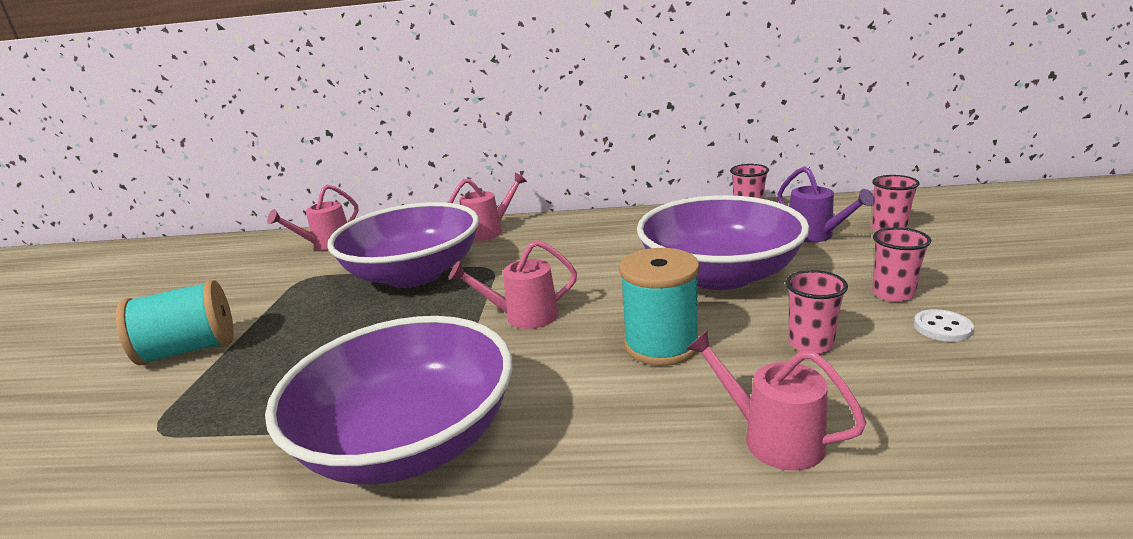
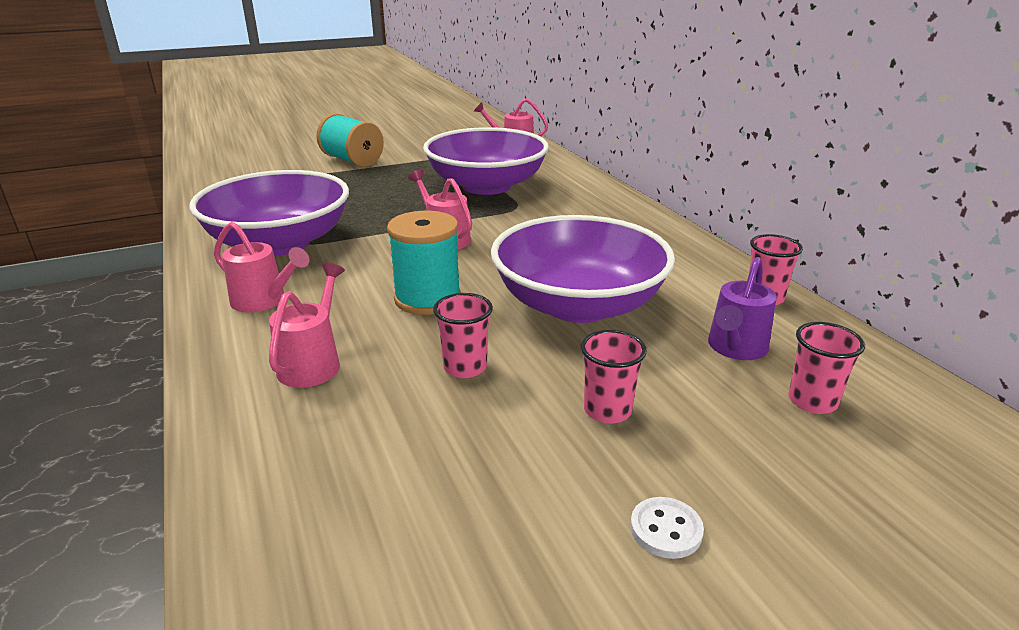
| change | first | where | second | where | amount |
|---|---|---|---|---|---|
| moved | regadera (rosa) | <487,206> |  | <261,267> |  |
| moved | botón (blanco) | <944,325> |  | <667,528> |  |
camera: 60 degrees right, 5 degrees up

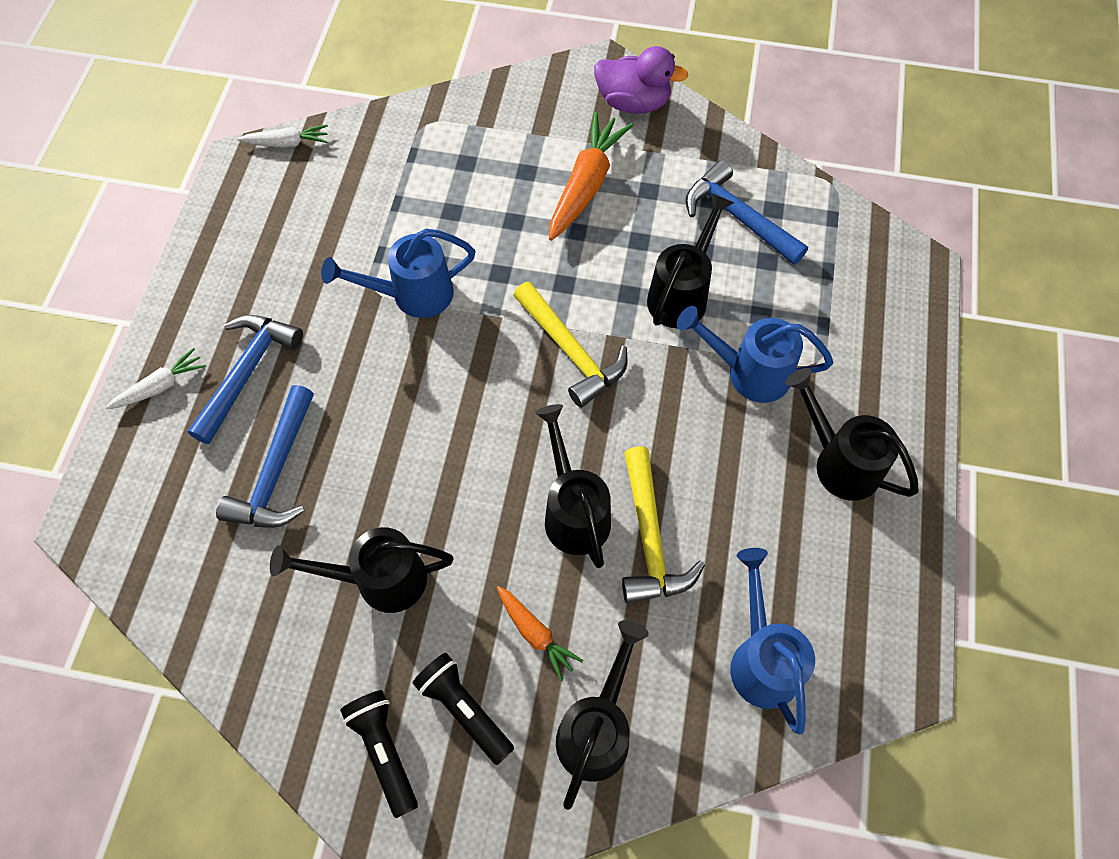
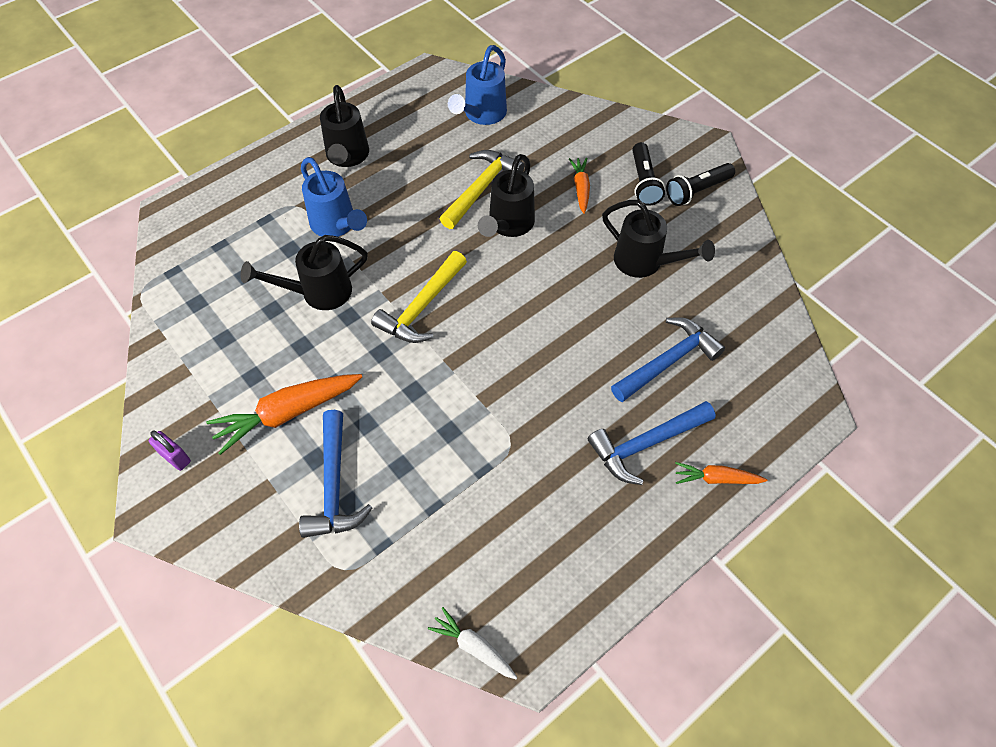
| change | first | where | second | where | amount |
|---|---|---|---|---|---|
| removed | regadera (azul) | <398,273> |  |  |  |
| removed | regadera (negro) | <602,715> |  |  |  |
| moved | martillo (azul) | <747,212> |  | <335,474> |  |
| replaced | pato (morado) | <641,80> | candado (morado) | <170,451> |  |
| recoloured | zanahoria (blanco) | <156,378> | zanahoria (naranja) | <721,473> |  |
| turned | lámpara de mano (negro) | <379,754> |  | <700,184> | 45 degrees clockwise |
| turned | martillo (amarillo) | <570,345> |  | <419,297> | 150 degrees counterclockwise |
camera: 140 degrees left, 5 degrees down

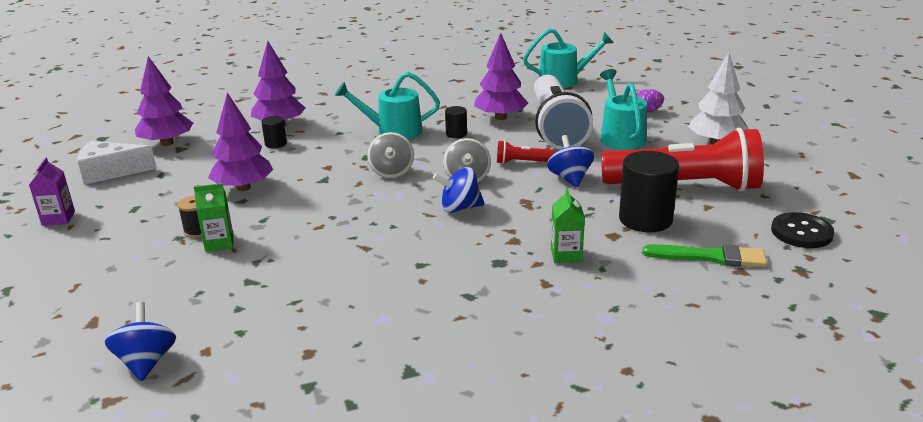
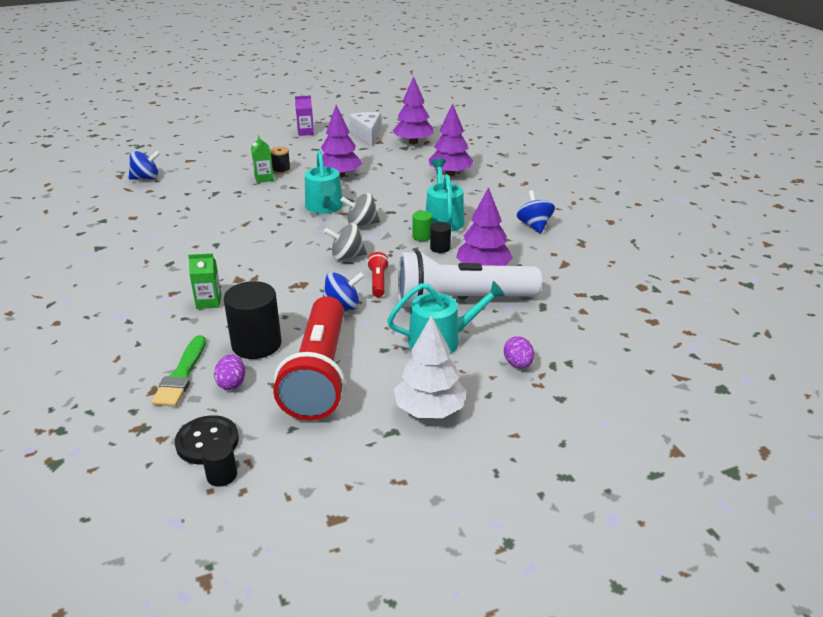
| change | first | where | second | where | amount |
|---|---|---|---|---|---|
| added |  |  | huevo (morado) | <229,372> |  |
| added |  |  | cilindro (verde) | <422,226> |  |
| moved | cilindro (negro) | <274,132> |  | <219,463> |  |
| moved | peonza (azul) | <458,190> |  | <536,212> |  |
| moved | regadera (turquesa) | <568,58> |  | <324,182> |  |
camera: 85 degrees right, 5 degrees up

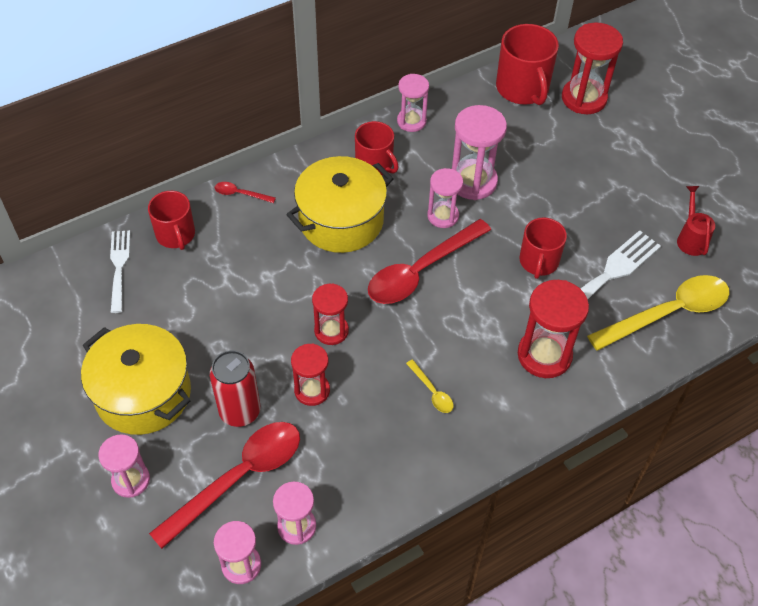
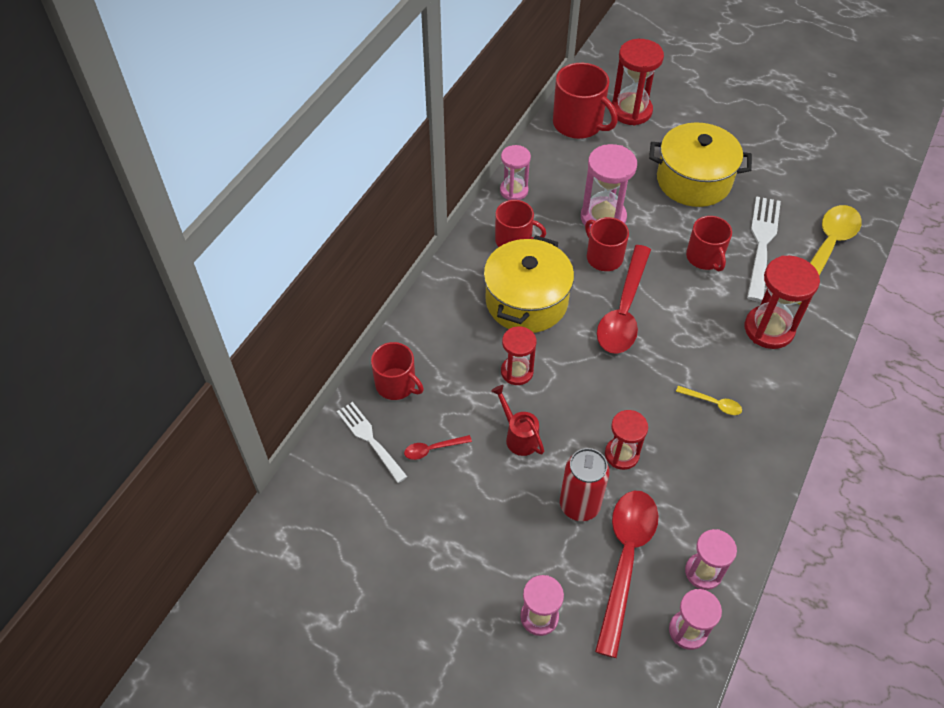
| change | first | where | second | where | amount |
|---|---|---|---|---|---|
| moved | olla (amarillo) | <136,379> |  | <700,164> |  |
| moved | cuchara (rojo) | <245,192> |  | <438,447> |  |
| moved | reloj de arena (rojo) | <330,314> |  | <519,356> |  |
| moved | regadera (rojo) | <696,221> |  | <517,420> |  |
| replaced | reloj de arena (rosa) | <445,198> | taza (rojo) | <607,244> |  |
camera: 30 degrees left, 0 degrees up

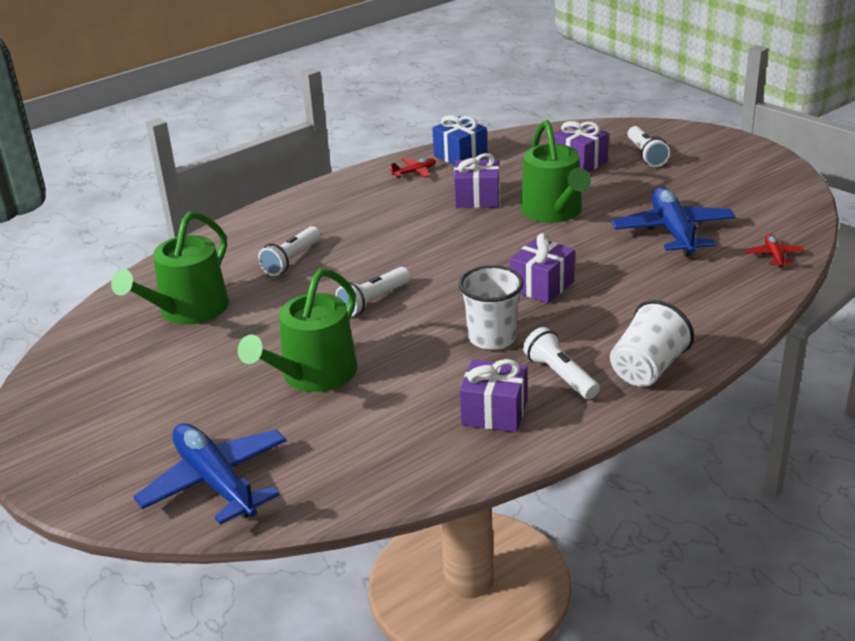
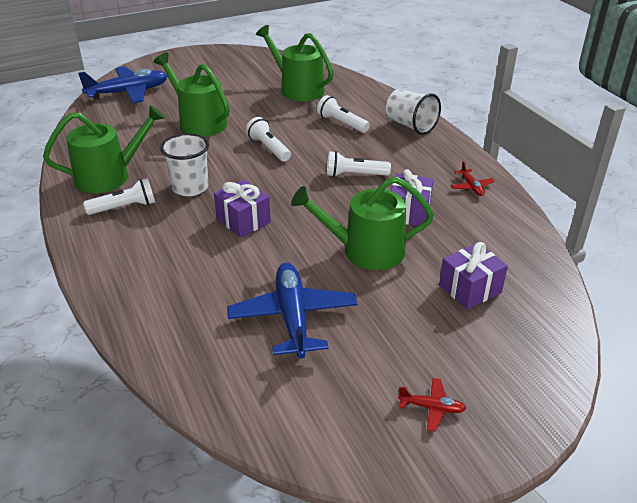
| change | first | where | second | where | amount |
|---|---|---|---|---|---|
| removed | regalo (azul) | <459,140> |  |  |  |
| moved | vaso (blanco) | <652,343> |  | <413,112> |  |
| moved | lámpara de mano (blanco) | <649,146> |  | <359,164> |  |
| moved | avión (rojo) | <774,251> |  | <432,404> |  |
| replaced | regalo (morado) | <493,395> | regadera (verde) | <104,149> |  |
| turned | avión (azul) | <674,222> |  | <292,311> | 105 degrees counterclockwise |
camera: 100 degrees right, 5 degrees up

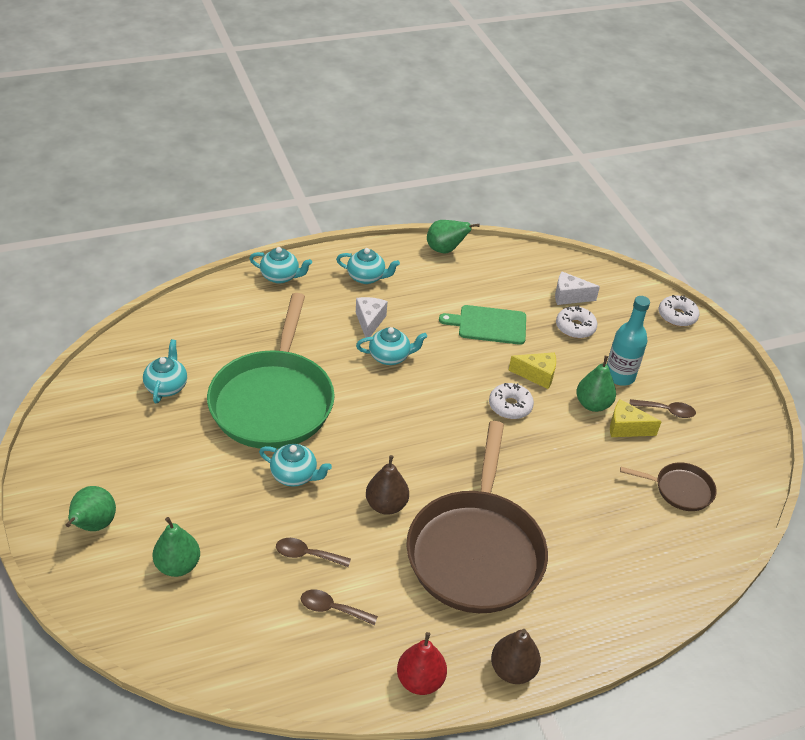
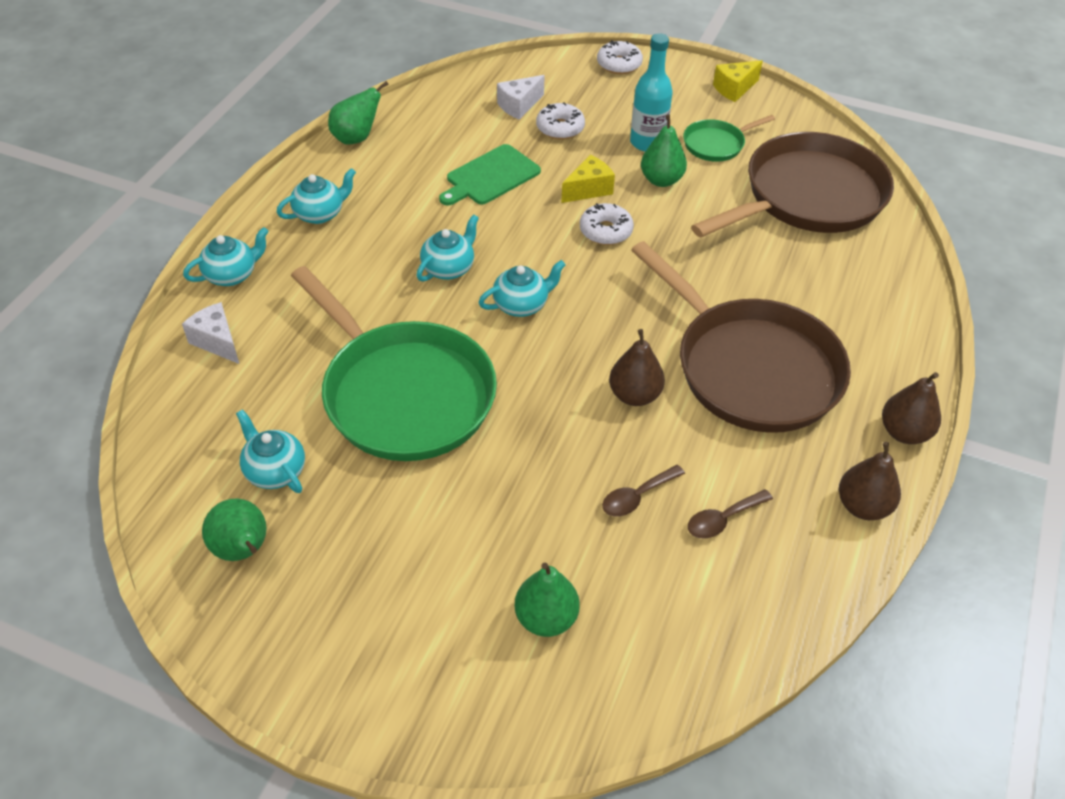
| change | first | where | second | where | amount |
|---|---|---|---|---|---|
| moved | pera (verde) | <91,508> |  | <234,529> |  |
| moved | tetera (turquesa) | <295,465> |  | <522,288> |  |
| moved | queso (blanco) | <372,317> |  | <210,333> |  |
| moved | queso (amarillo) | <636,418> |  | <738,81> |  |
| replaced | cuchara (marrón) | <663,408> | sartén (verde) | <729,138> |  |
| recoloured | pera (rojo) | <422,663> | pera (marrón) | <870,481> |  |
| resized | sartén (marrón) | <668,486> |  | <792,184> | x2.22 |
camera: 45 degrees left, 5 degrees up

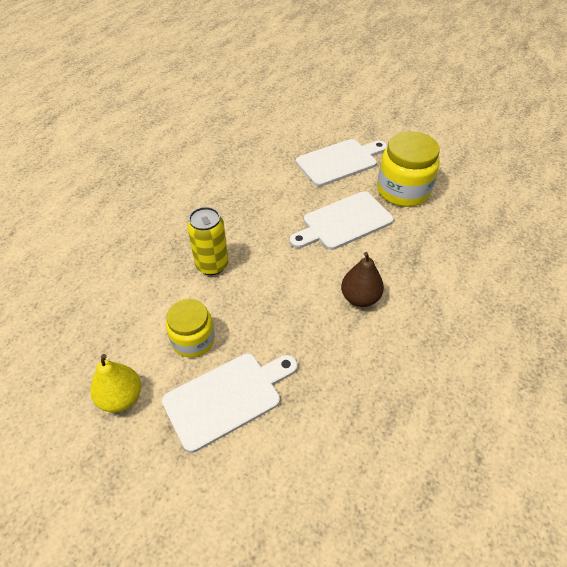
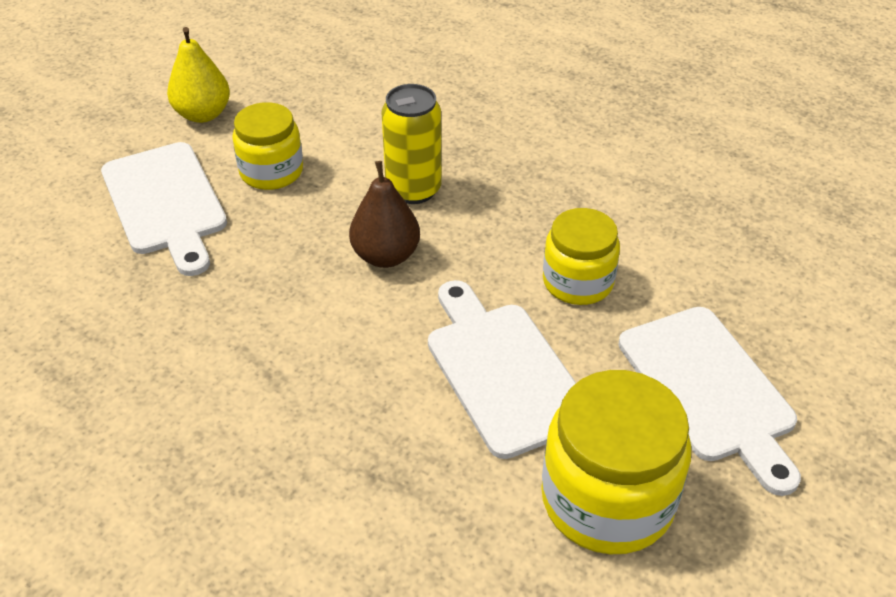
| change | first | where | second | where | amount |
|---|---|---|---|---|---|
| added |  |  | tarro (amarillo) | <581,256> |  |
| moved | pera (marrón) | <362,279> |  | <384,214> |  |
camera: 95 degrees right, 5 degrees down

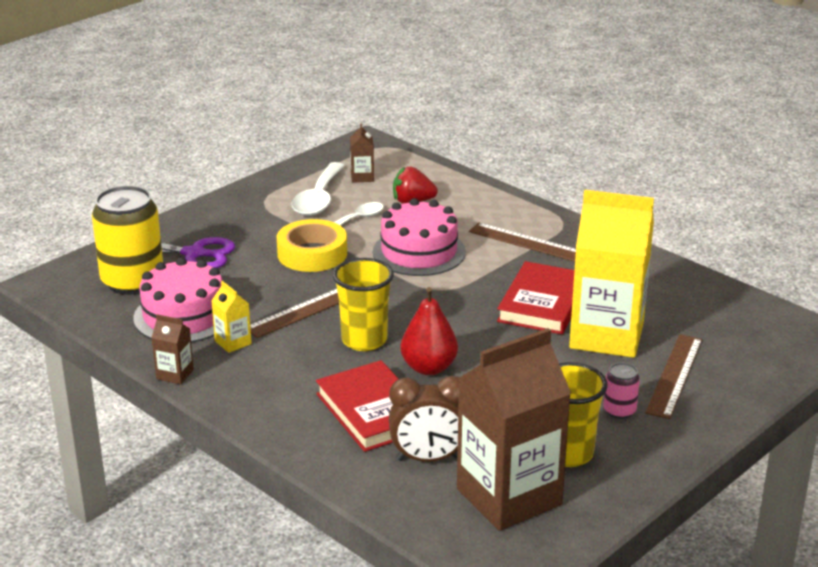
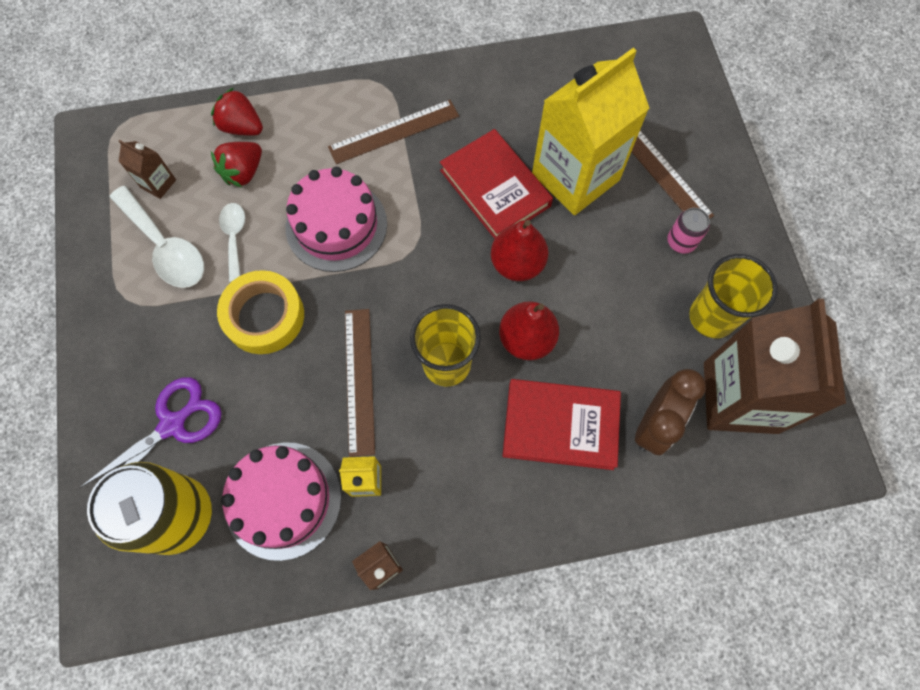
| change | first | where | second | where | amount |
|---|---|---|---|---|---|
| added |  |  | fresa (rojo) | <237,112> |  |
| added |  |  | pera (rojo) | <519,250> |  |
camera: 55 degrees left, 40 degrees up

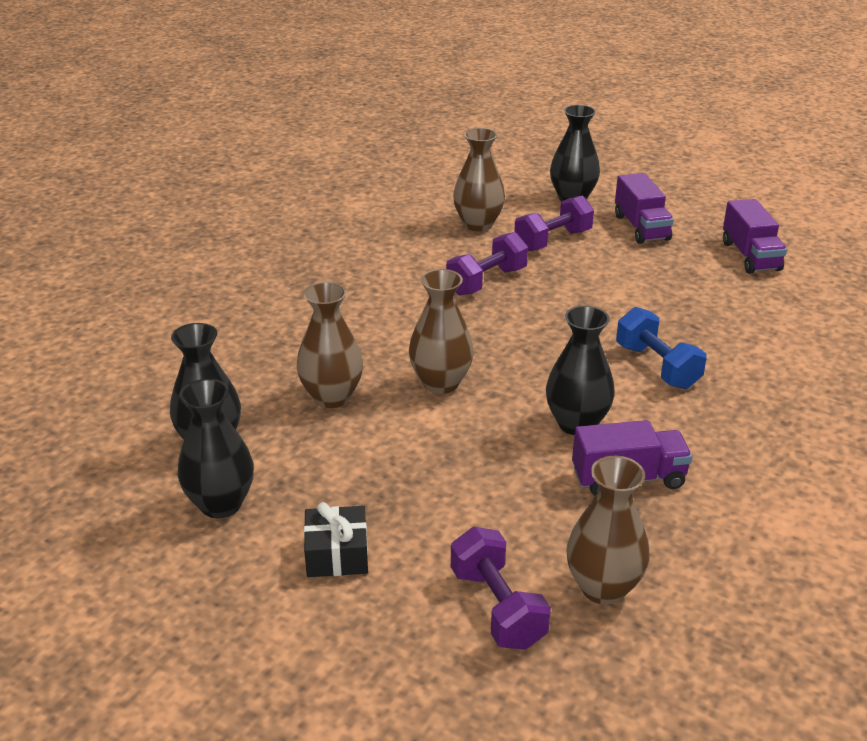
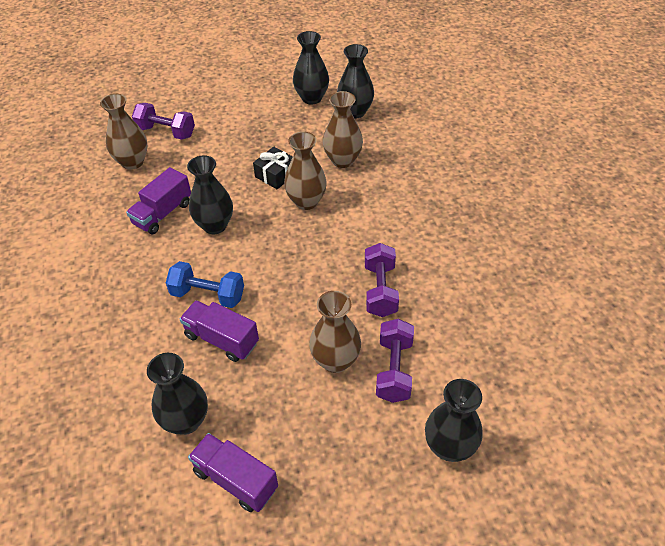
| change | first | where | second | where | amount |
|---|---|---|---|---|---|
| added |  |  | florero (negro) | <177,394> |  |
| moved | regalo (negro) | <336,539> |  | <273,168> |  |
| moved | florero (marrón) | <479,180> |  | <335,332> |  |
| moved | camión (morado) | <644,208> |  | <219,331> |  |
camera: 135 degrees right, 15 degrees up

